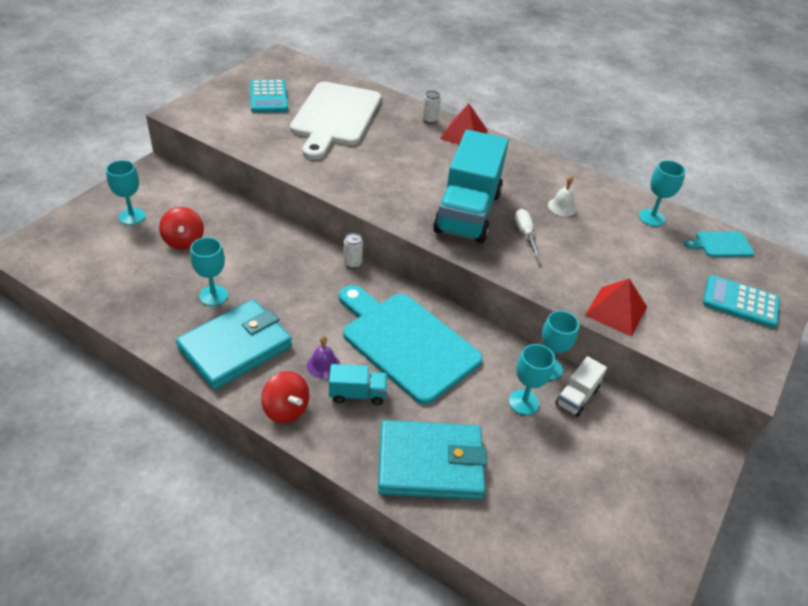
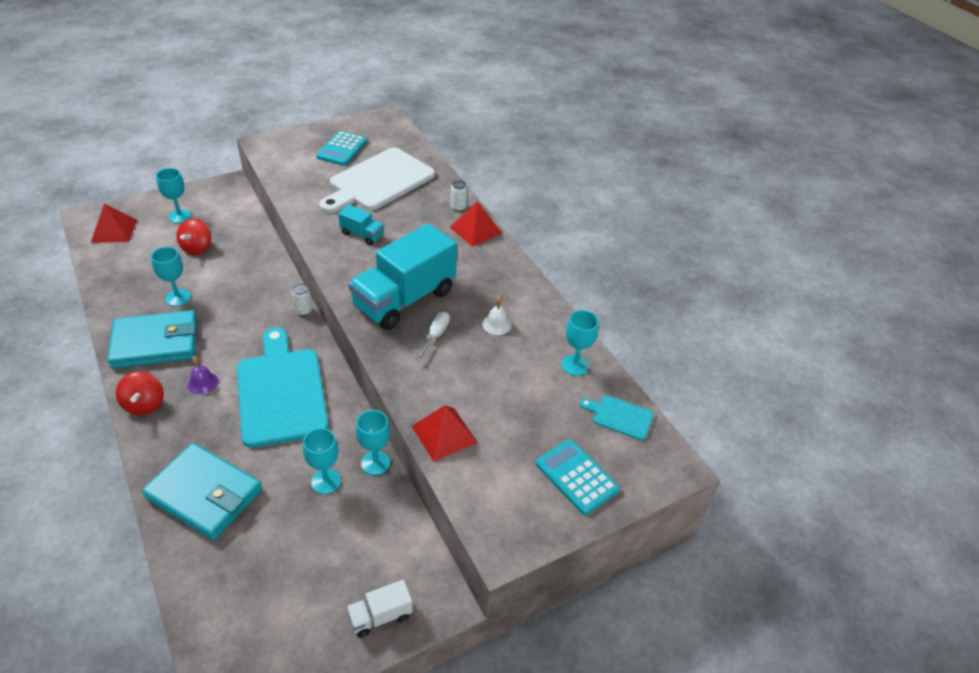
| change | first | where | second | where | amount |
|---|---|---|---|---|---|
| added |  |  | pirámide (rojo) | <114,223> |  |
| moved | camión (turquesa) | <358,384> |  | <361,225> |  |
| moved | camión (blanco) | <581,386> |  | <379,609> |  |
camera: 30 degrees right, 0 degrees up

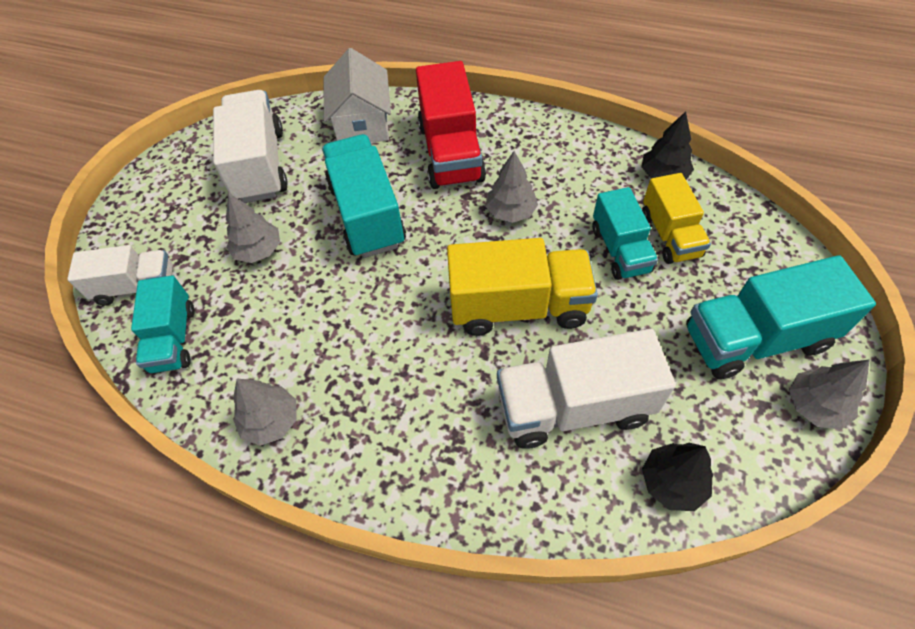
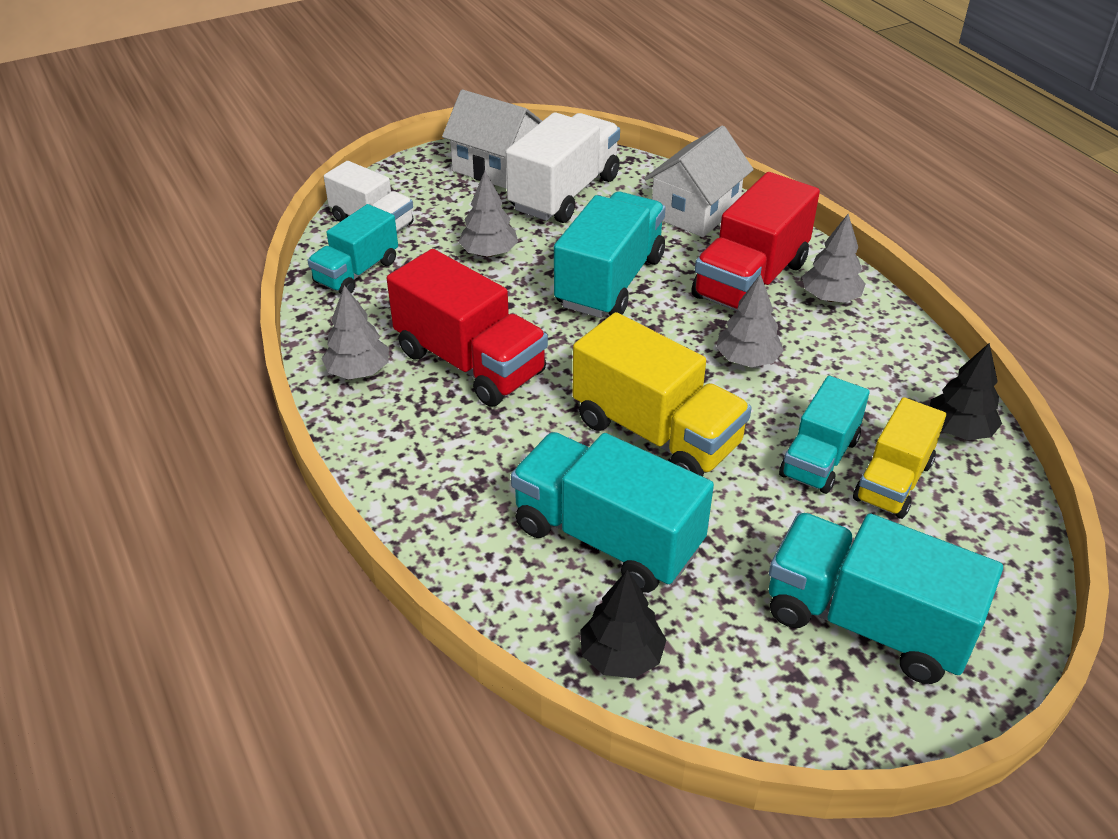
| change | first | where | second | where | amount |
|---|---|---|---|---|---|
| added |  |  | camión (rojo) | <467,328> |  |
| added |  |  | casa (blanco) | <492,139> |  |
| moved | árbol (gris) | <829,394> |  | <833,258> |  |
| recoloured | camión (blanco) | <586,389> | camión (turquesa) | <612,512> |  |
camera: 40 degrees right, 15 degrees down

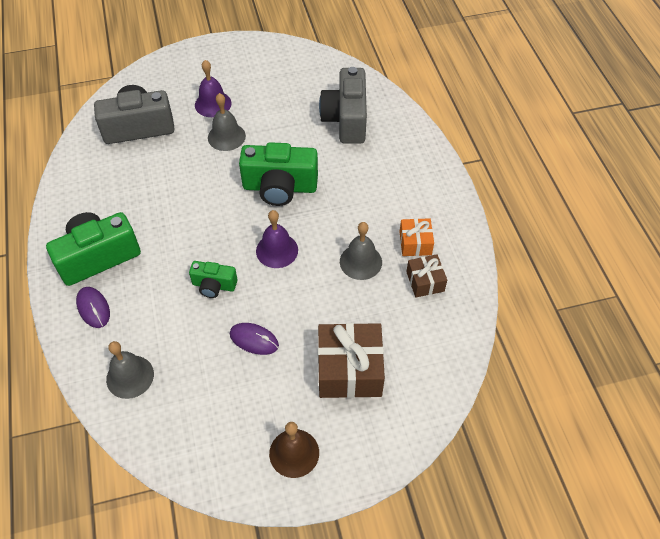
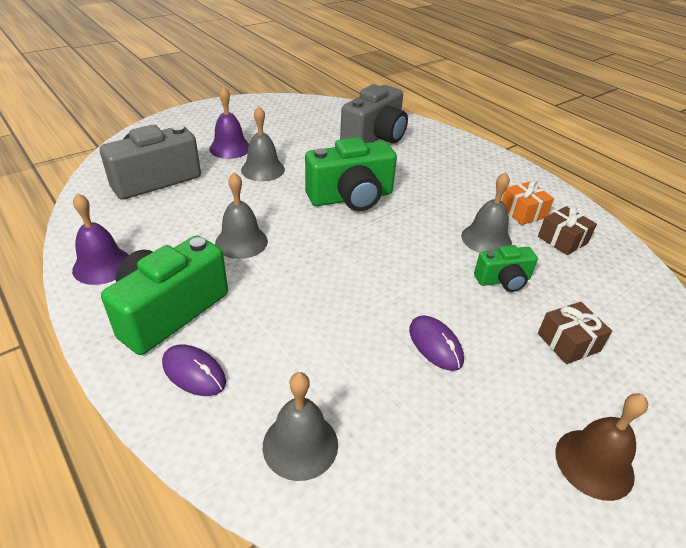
| change | first | where | second | where | amount |
|---|---|---|---|---|---|
| added |  |  | campana (gris) | <241,215> |  |
| moved | cámara (verde) | <213,279> |  | <506,268> |  |
| moved | campana (morado) | <277,239> |  | <100,239> |  |
| turned | ratón (morado) | <254,339> |  | <436,343> | 60 degrees clockwise |
| turned | cámara (gris) | <343,105> |  | <374,114> | 120 degrees counterclockwise |
| resized | regalo (marrón) | <351,360> |  | <575,333> | x0.55 |
camera: 25 degrees left, 15 degrees down

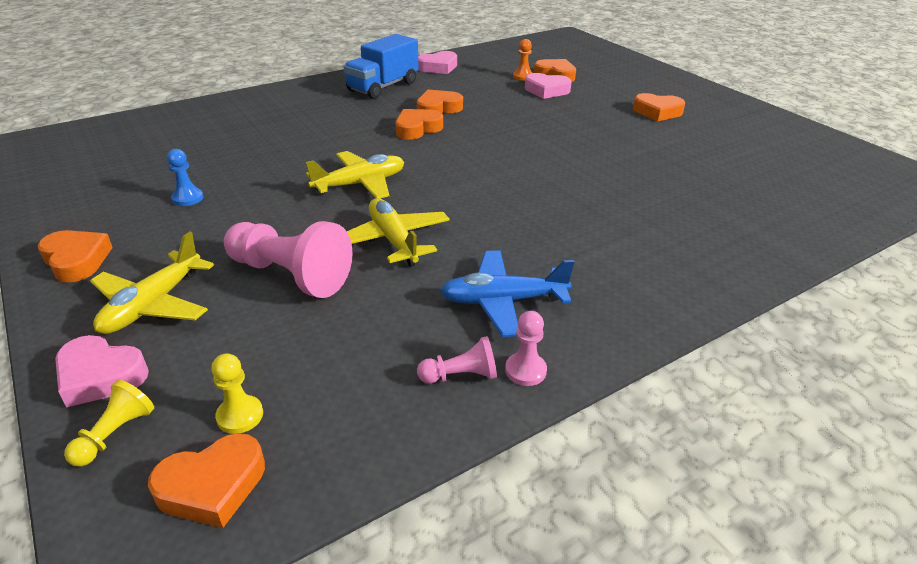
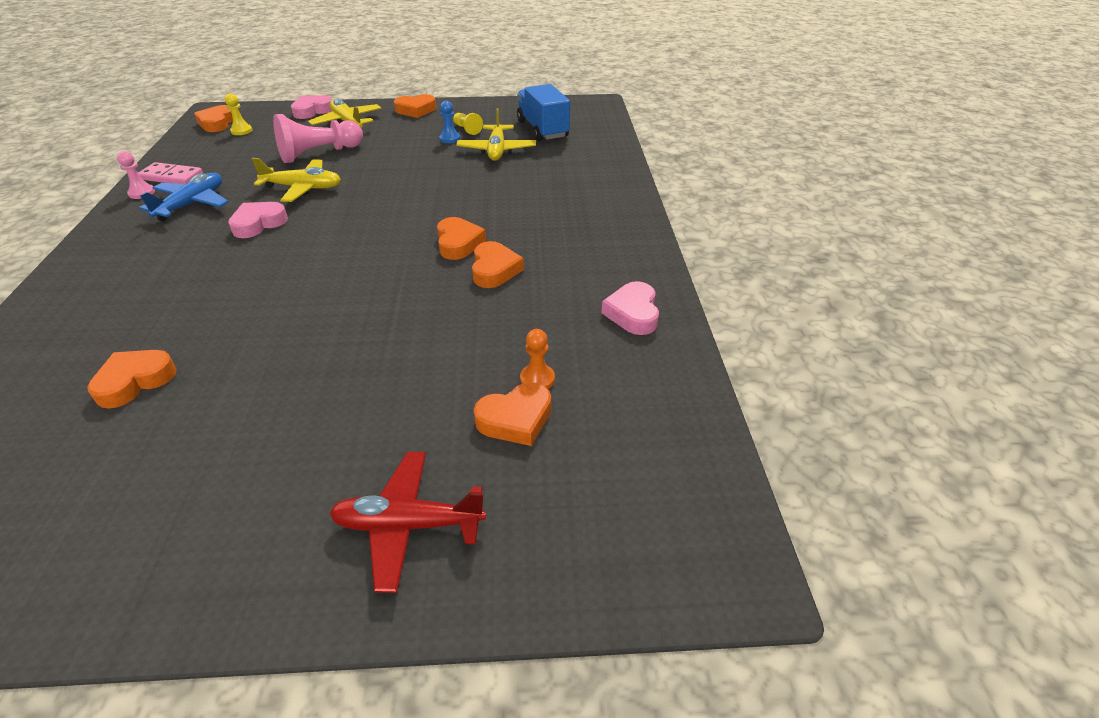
| change | first | where | second | where | amount |
|---|---|---|---|---|---|
| added |  |  | avión (rojo) | <407,522> |  |
| moved | peón (amarillo) | <109,423> |  | <468,124> |  |
| moved | avión (amarillo) | <355,175> |  | <496,134> |  |
| moved | camión (azul) | <381,66> |  | <543,112> |  |
| moved | corazón (rosa) | <548,86> |  | <258,220> |  |
| moved | corazón (naranja) | <659,107> |  | <132,379> |  |
| replaced | peón (rosa) | <457,360> | ficha de dominó (rosa) | <170,173> |  |
camera: 120 degrees right, 5 degrees up

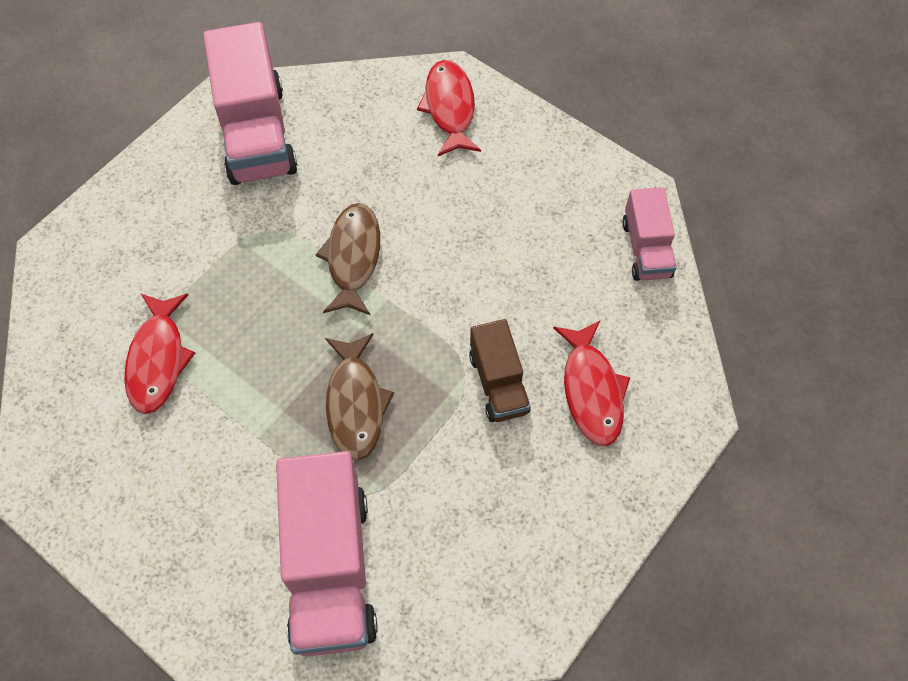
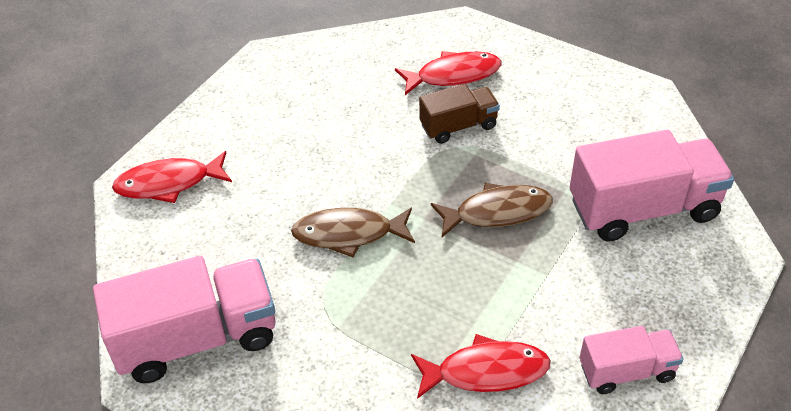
| change | first | where | second | where | amount |
|---|---|---|---|---|---|
| moved | camión (rosa) | <649,234> |  | <632,360> |  |
camera: 95 degrees left, 15 degrees down

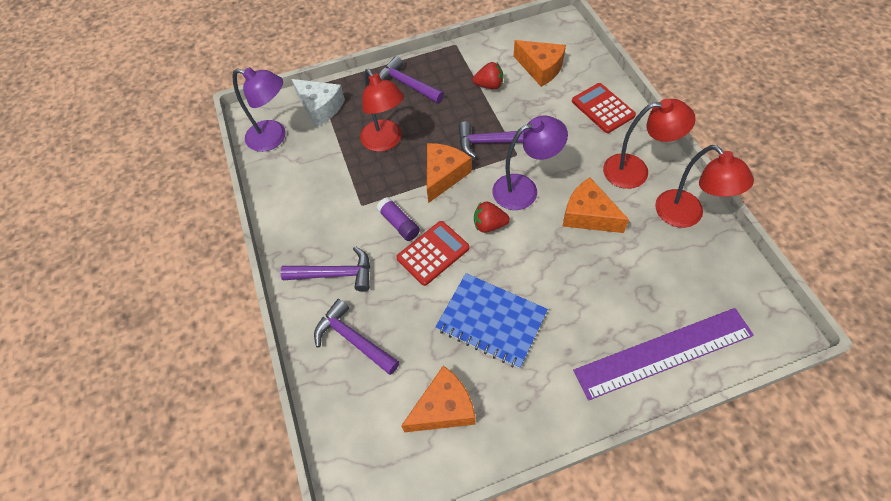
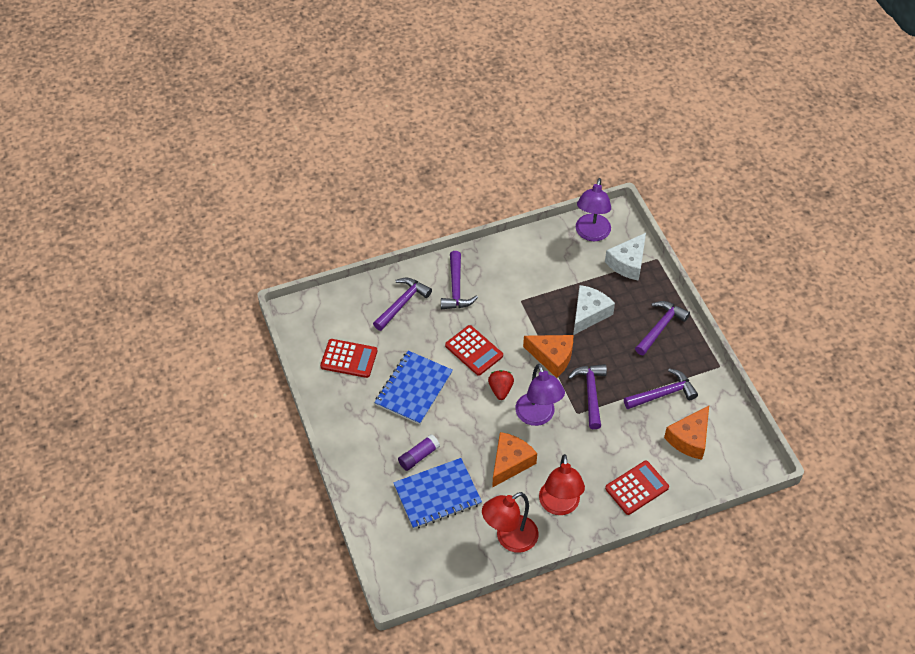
| change | first | where | second | where | amount |
|---|---|---|---|---|---|
| removed | regla (morado) | <663,354> |  |  |  |
| added |  |  | cuaderno (azul) | <437,493> |  |
| moved | barra de pegamento (morado) | <398,219> |  | <419,453> |  |
| replaced | lámpara (rojo) | <382,110> | queso (blanco) | <594,310> |  |
| replaced | queso (naranja) | <438,398> | calculadora (rojo) | <348,358> |  |
| replaced | fresa (rojo) | <488,75> | martillo (morado) | <661,388> |  |
camera: 85 degrees right, 5 degrees down

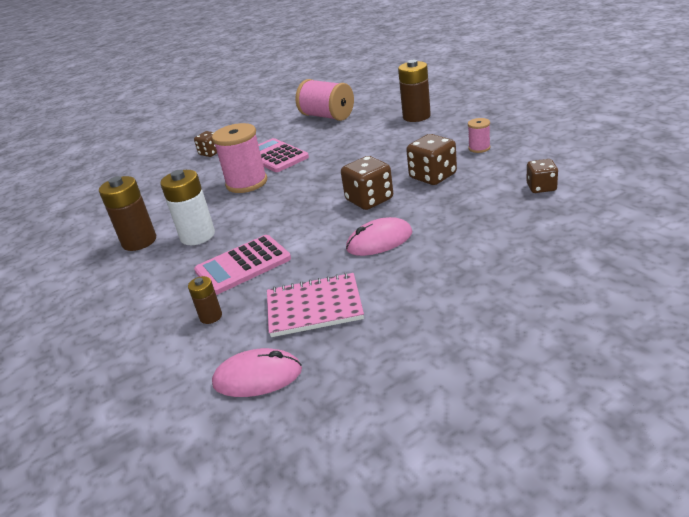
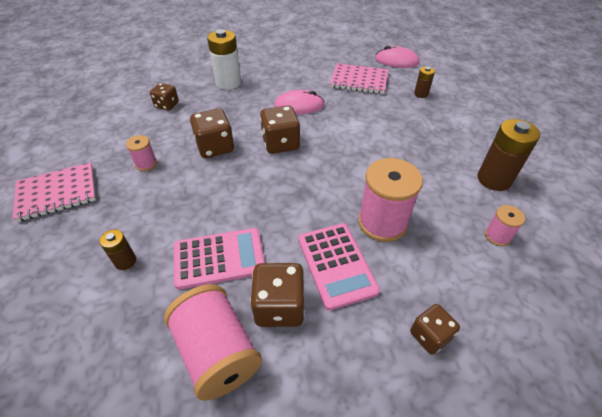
| change | first | where | second | where | amount |
|---|---|---|---|---|---|
| added |  |  | cuaderno (rosa) | <54,192> |  |
| added |  |  | dado (marrón) | <277,295> |  |
| added |  |  | carrete (rosa) | <505,225> |  |
| moved | pila (blanco) | <187,207> |  | <224,59> |  |
| moved | calculadora (rosa) | <242,265> |  | <219,259> |  |
| resized | pila (marrón) | <414,91> |  | <118,250> | x0.53 |
camera: 165 degrees left, 15 degrees up

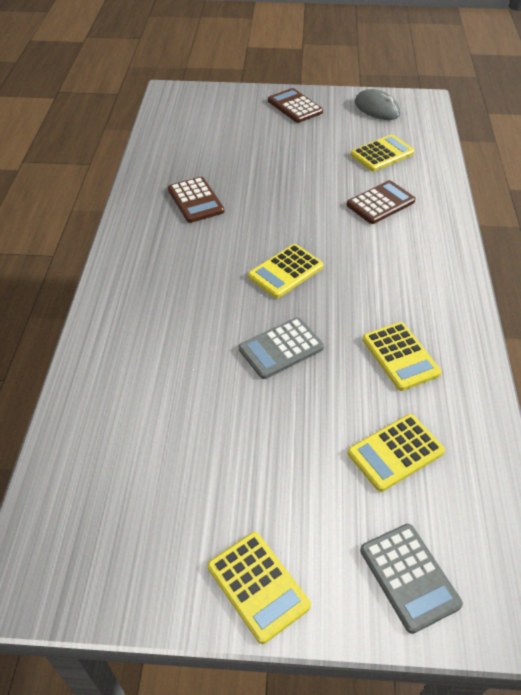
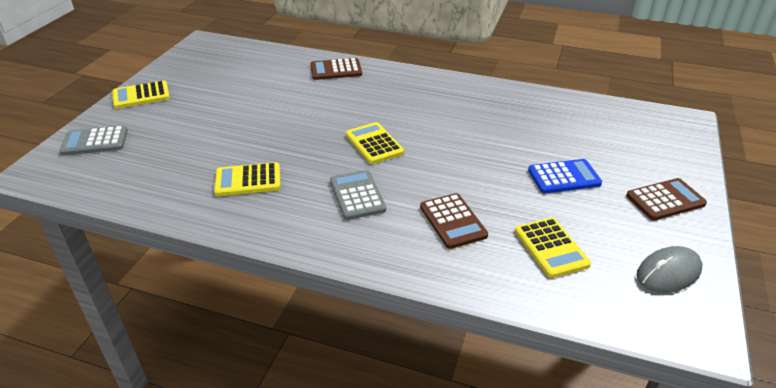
| change | first | where | second | where | amount |
|---|---|---|---|---|---|
| removed | calculadora (amarillo) | <396,453> |  |  |  |
| added |  |  | calculadora (azul) | <565,176> |  |
| moved | calculadora (marrón) | <196,200> |  | <336,69> |  |
| moved | calculadora (gris) | <281,348> |  | <358,195> |  |
camera: 105 degrees right, 10 degrees down

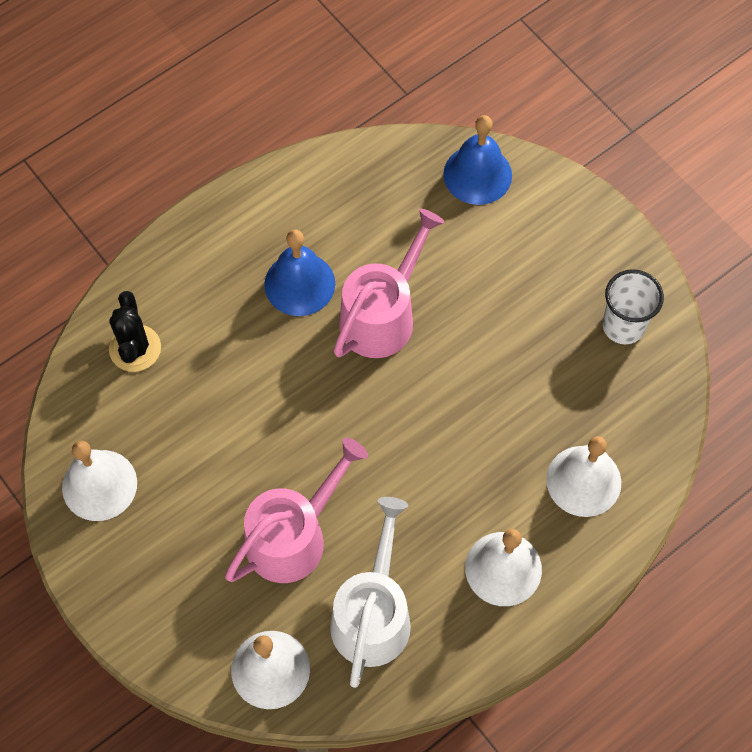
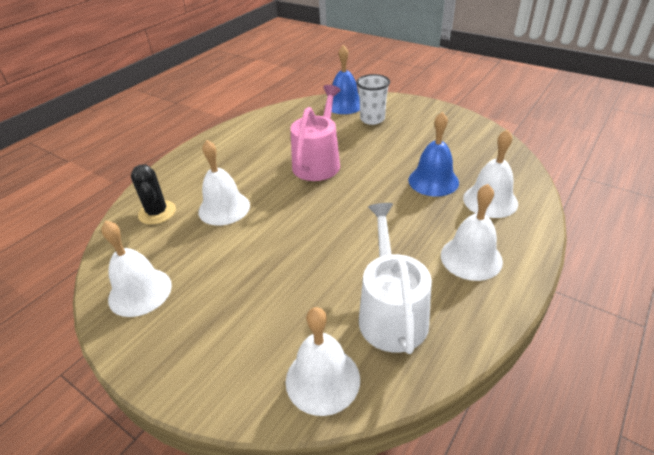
| change | first | where | second | where | amount |
|---|---|---|---|---|---|
| removed | regadera (rosa) | <296,510> |  |  |  |
| added |  |  | campana (blanco) | <224,183> |  |
| moved | campana (azul) | <299,272> |  | <433,154> |  |
| moved | vaso (blanco) | <633,306> |  | <373,99> |  |
camera: 15 degrees left, 25 degrees down

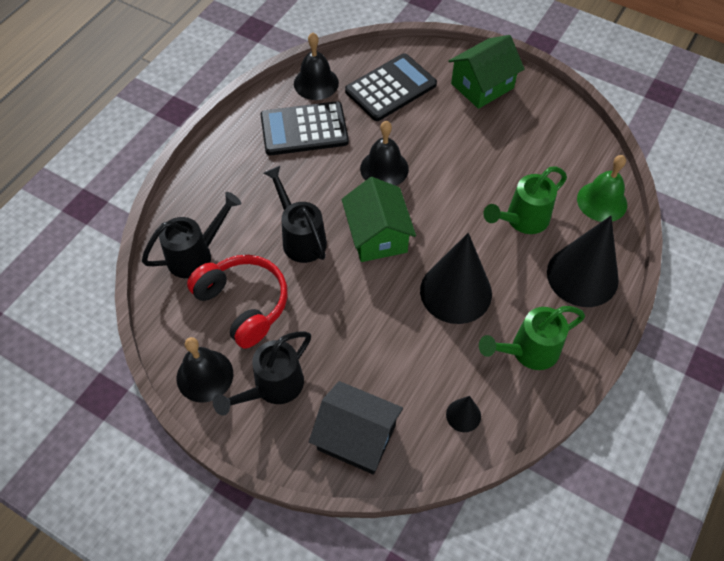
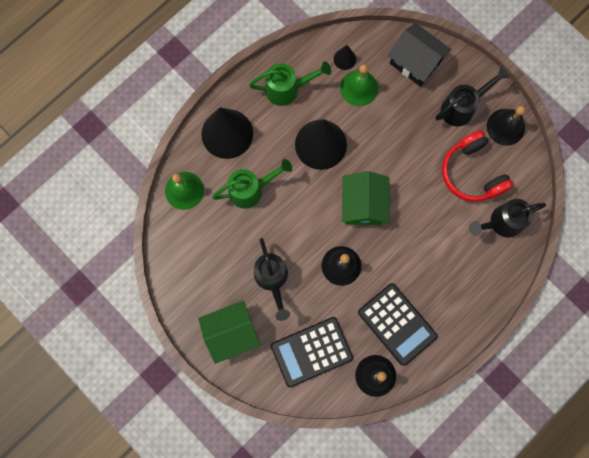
| change | first | where | second | where | amount |
|---|---|---|---|---|---|
| added |  |  | campana (verde) | <359,85> |  |
| moved | regadera (negro) | <295,214> |  | <272,279> |  |
| turned | calculadora (negro) | <304,128> |  | <398,324> | 45 degrees clockwise |
camera: 165 degrees left, 20 degrees up

